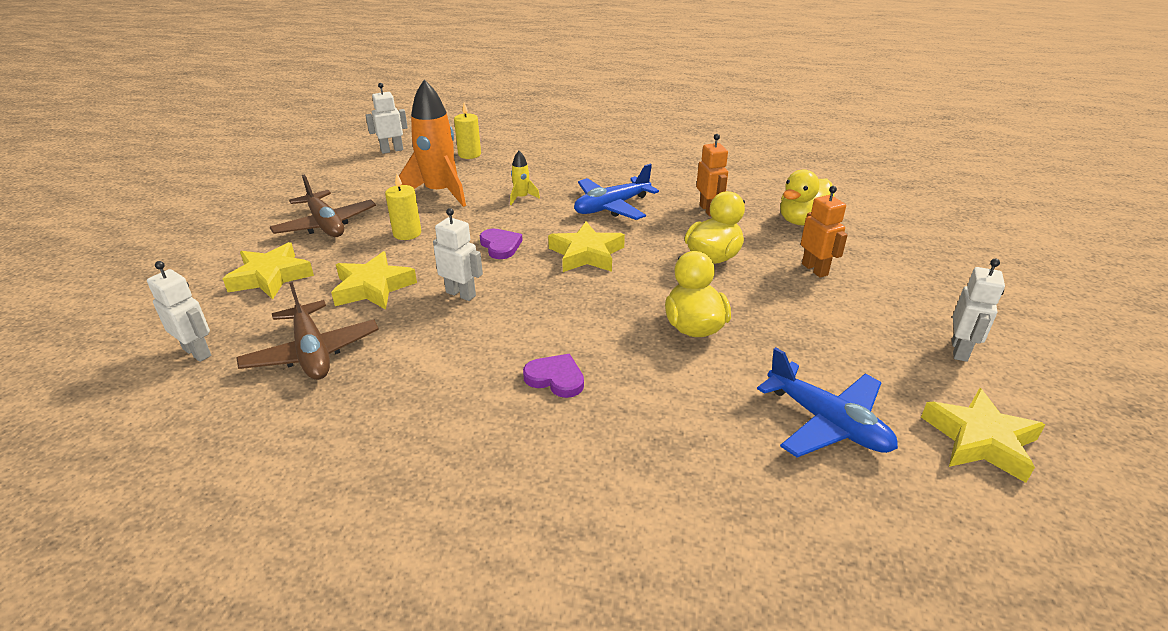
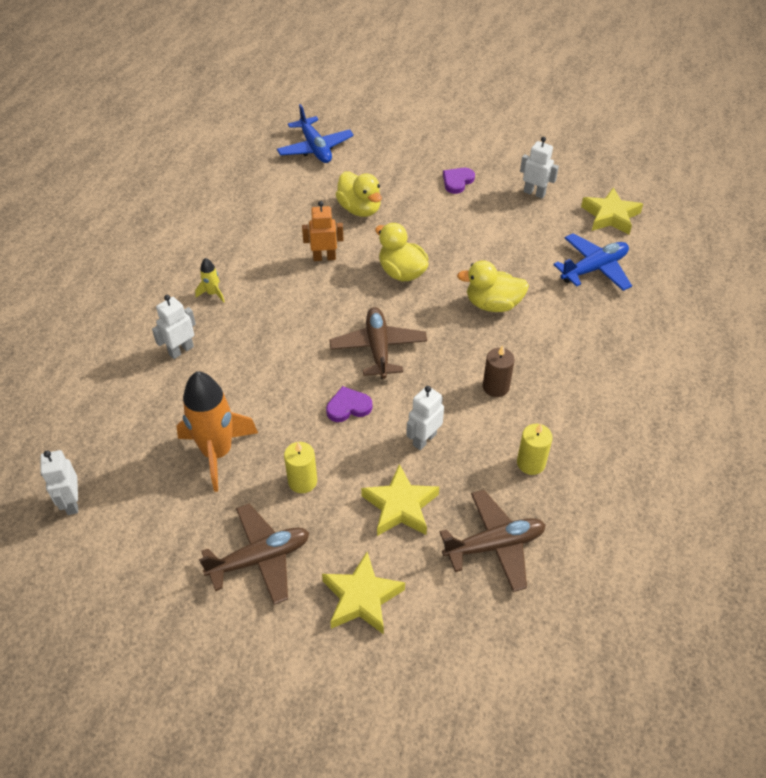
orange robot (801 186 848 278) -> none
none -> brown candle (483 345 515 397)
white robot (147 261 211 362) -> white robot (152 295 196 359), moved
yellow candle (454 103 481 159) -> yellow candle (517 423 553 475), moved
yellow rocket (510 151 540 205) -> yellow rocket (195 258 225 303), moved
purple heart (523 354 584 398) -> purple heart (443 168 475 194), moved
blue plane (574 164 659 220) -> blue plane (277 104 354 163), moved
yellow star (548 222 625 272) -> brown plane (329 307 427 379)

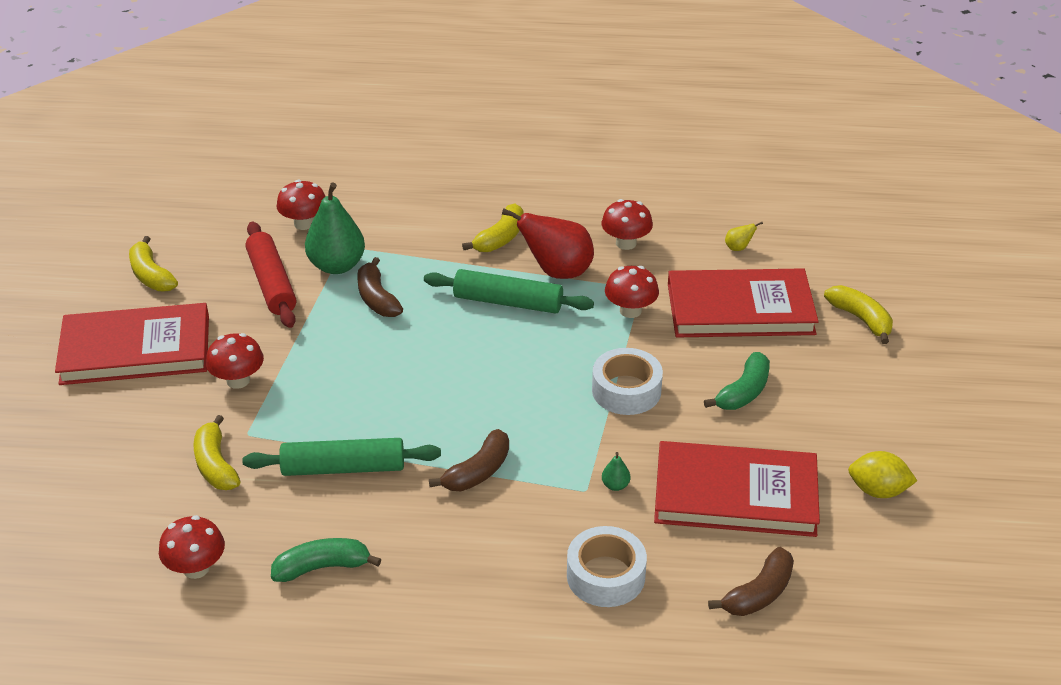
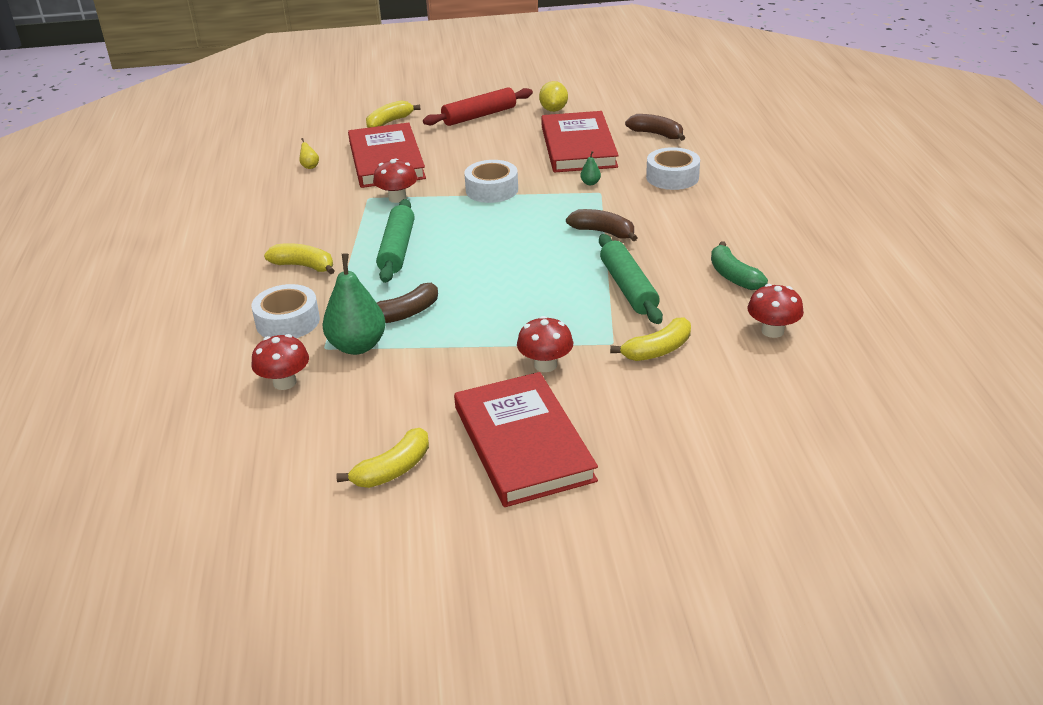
red pear (502 208 594 279) -> none
red mushroom (601 199 653 250) -> none
green banana (704 352 770 410) -> none
none -> white tape (251 284 320 338)
red rolling pin (245 222 296 328) -> red rolling pin (423 87 533 126), moved

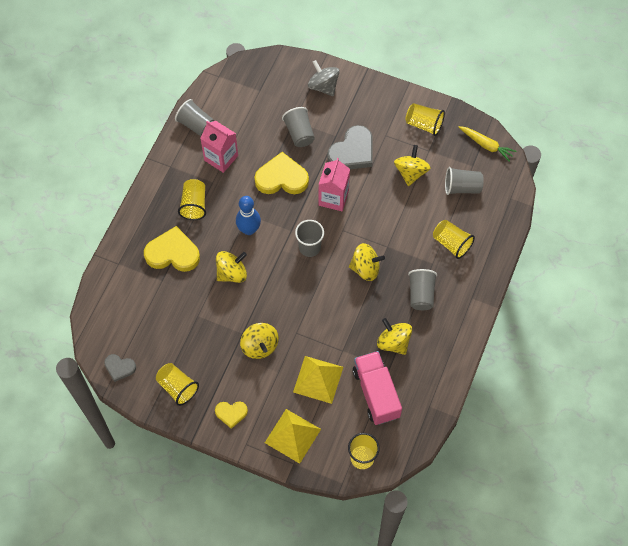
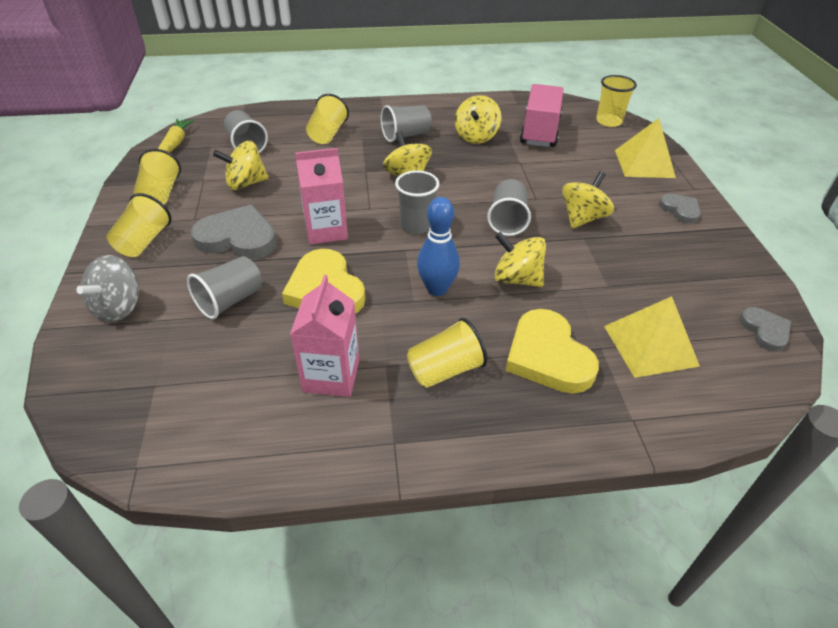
yellow cup (156 363 199 406) -> yellow cup (107 193 172 257), moved
grey cup (175 99 214 136) -> grey cup (487 179 531 236), moved
yellow pyramid (293 356 343 404) -> yellow pyramid (604 296 700 378), moved
yellow heart (215 401 248 429) -> grey heart (659 194 700 224)
pink truck (353 351 402 425) -> pink truck (520 84 564 147), 150 degrees clockwise

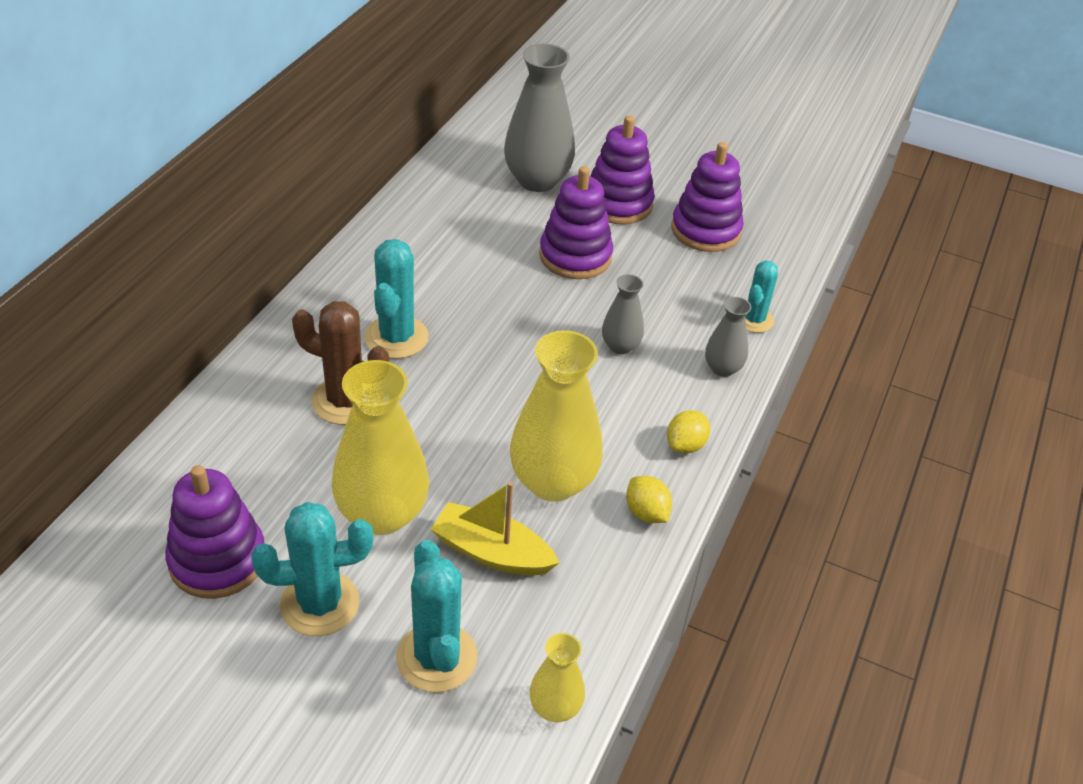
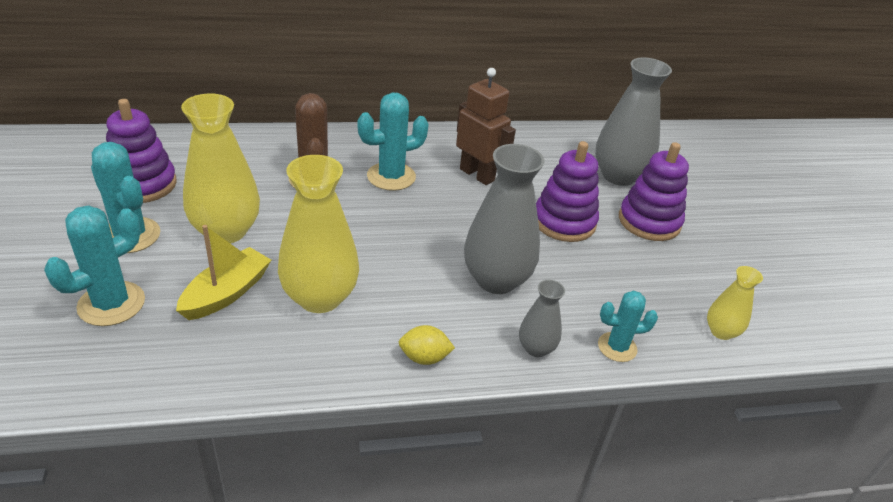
yellow lemon (626 476 672 523) -> none
purple stacking toy (671 142 744 252) -> none
none -> brown robot (456 68 516 185)
yellow vase (530 633 585 722) -> yellow vase (707 266 763 340), moved
yellow boat (431 481 559 576) -> yellow boat (176 225 271 320), 45 degrees clockwise
grey vase (602 274 644 354) -> grey vase (464 144 545 294), x1.94

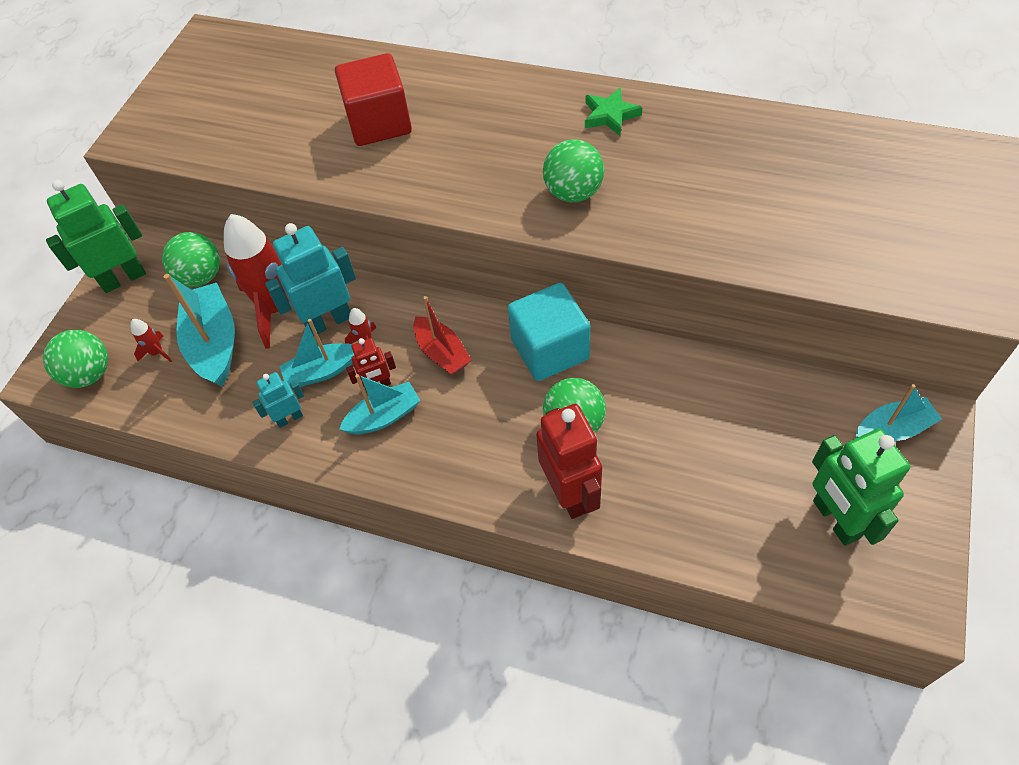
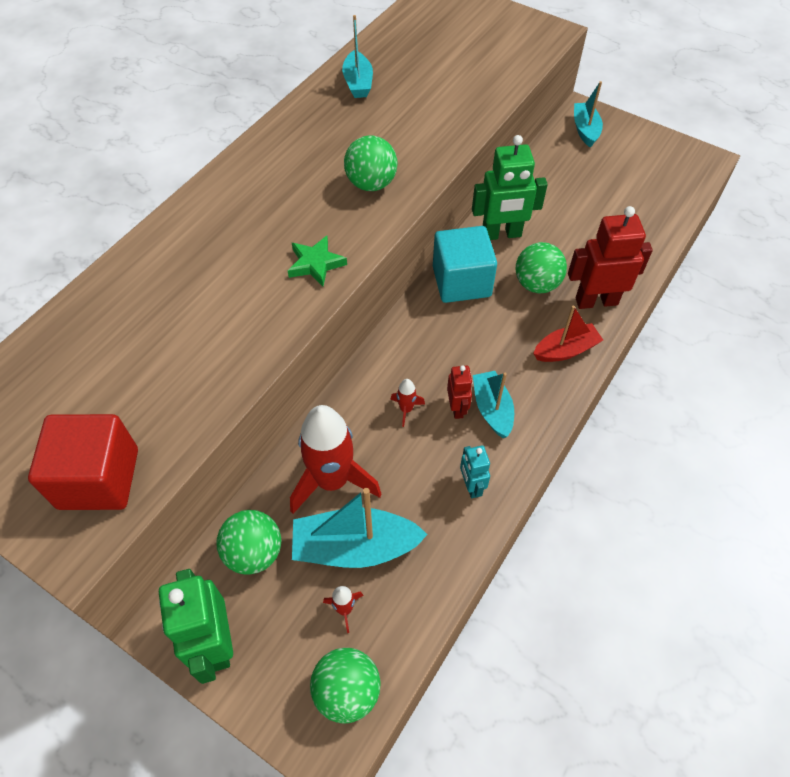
turquoise robot (265 223 356 336) -> none
turquoise boat (279 319 354 387) -> turquoise boat (342 15 373 98), moved
red cube (335 53 412 146) -> red cube (28 414 138 510), moved
red boat (413 296 471 375) -> red boat (533 305 603 362), moved
green star (585 87 643 136) -> green star (288 236 347 287), moved
green robot (812 429 910 546) -> green robot (472 135 548 240), moved

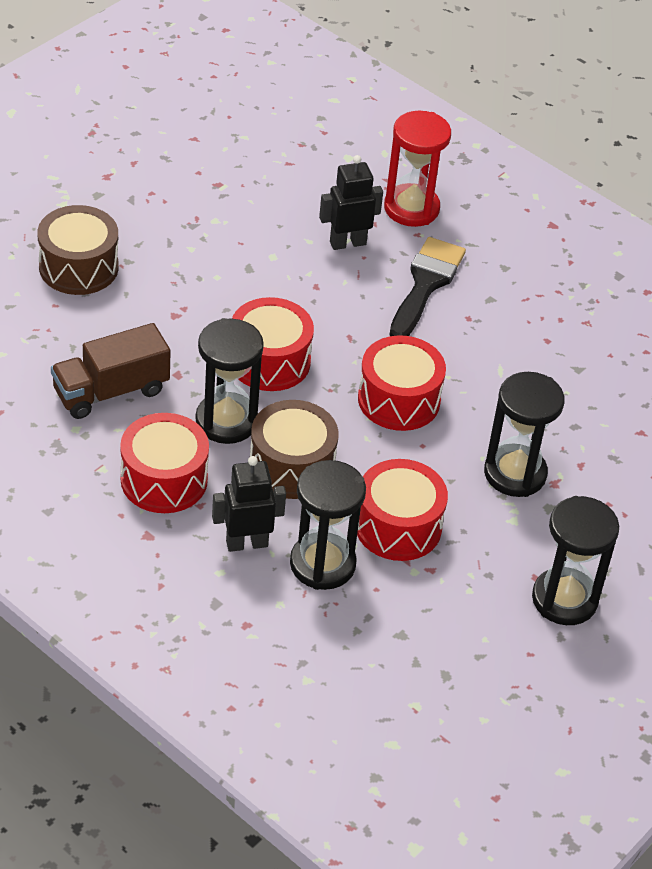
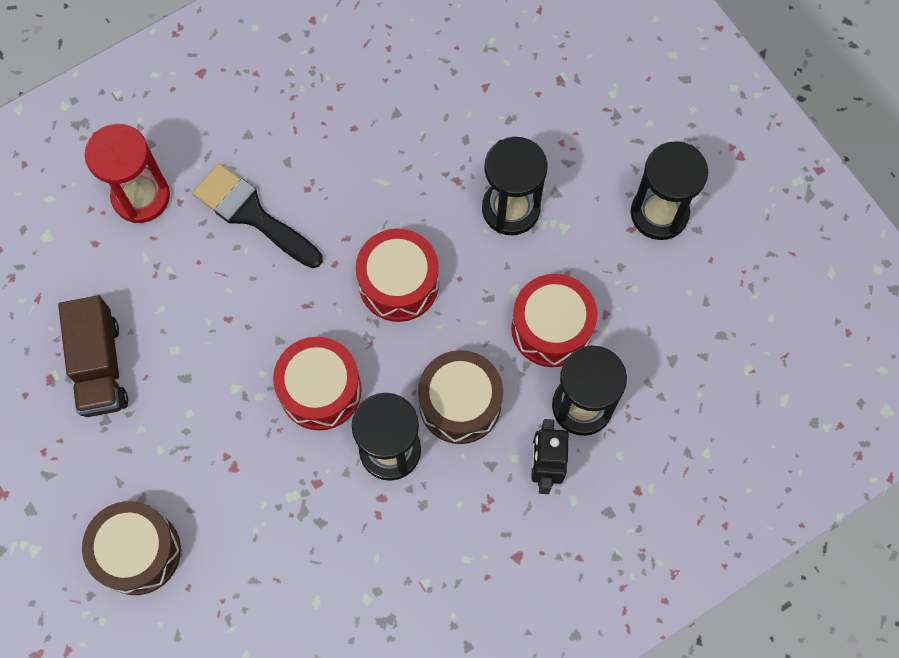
red drum (120 413 209 513) -> none
black robot (319 155 383 250) -> none
brown truck (51 323 171 419) -> brown truck (58 295 128 417), moved

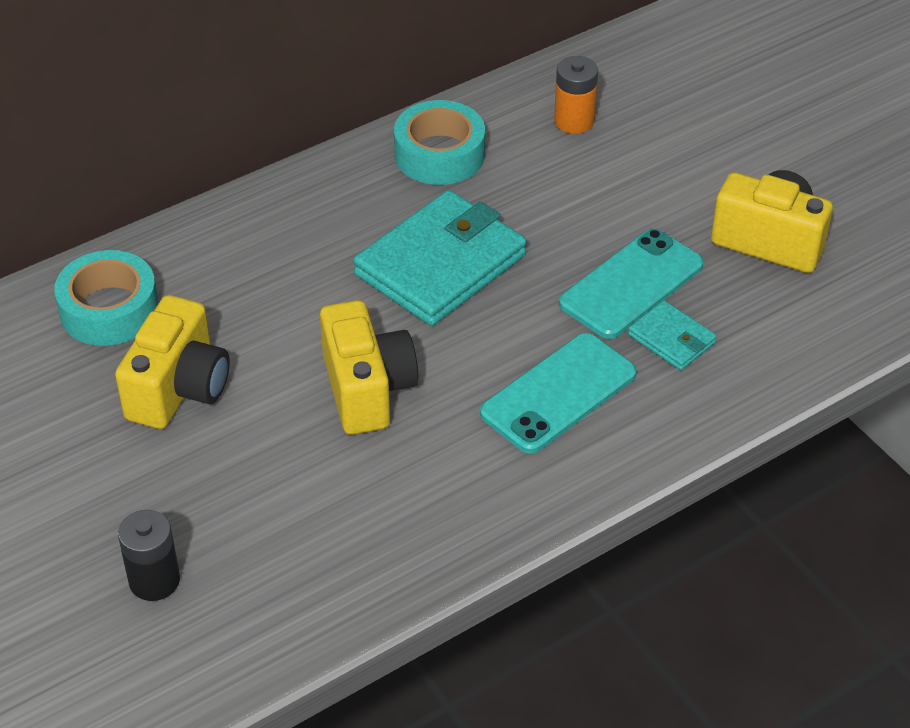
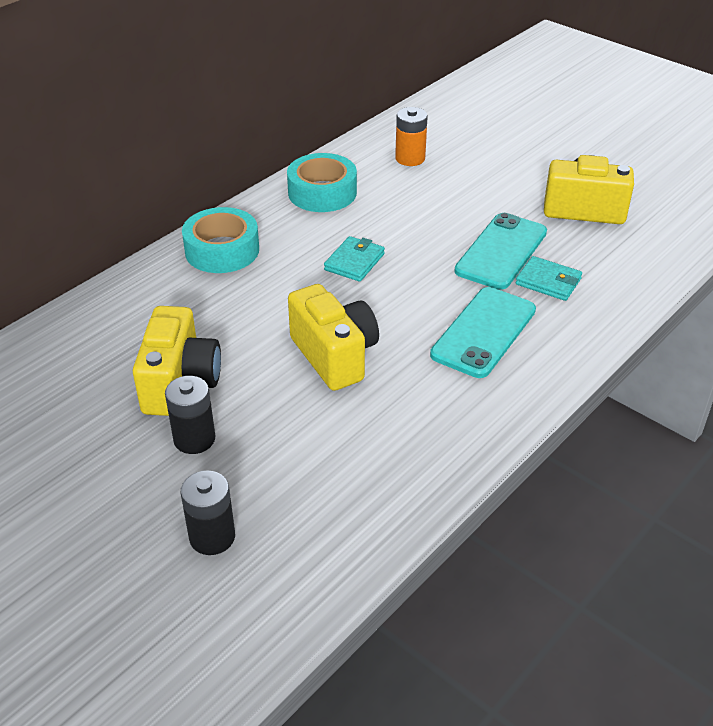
none -> black battery (165 376 215 454)
turquoise tape (54 250 159 346) -> turquoise tape (182 207 259 273), moved
turquoise wallet (353 190 527 326) -> turquoise wallet (324 236 385 282), x0.48

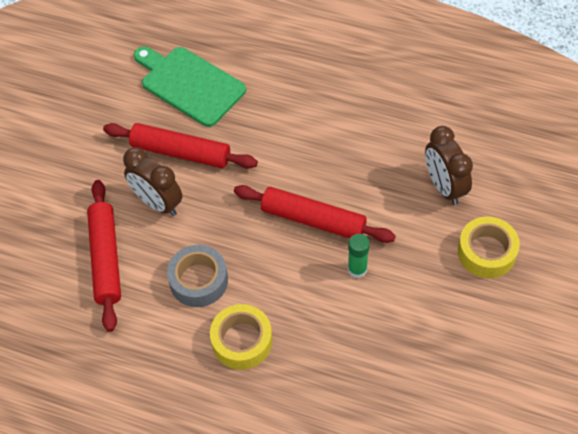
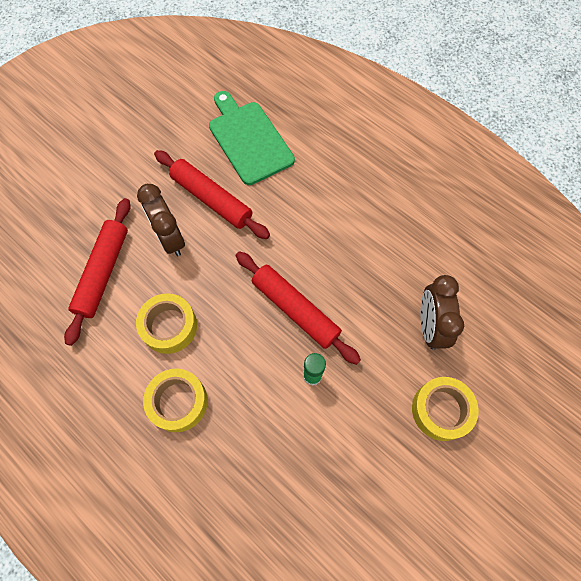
grey tape (167 245 228 307) -> yellow tape (136 293 197 354)

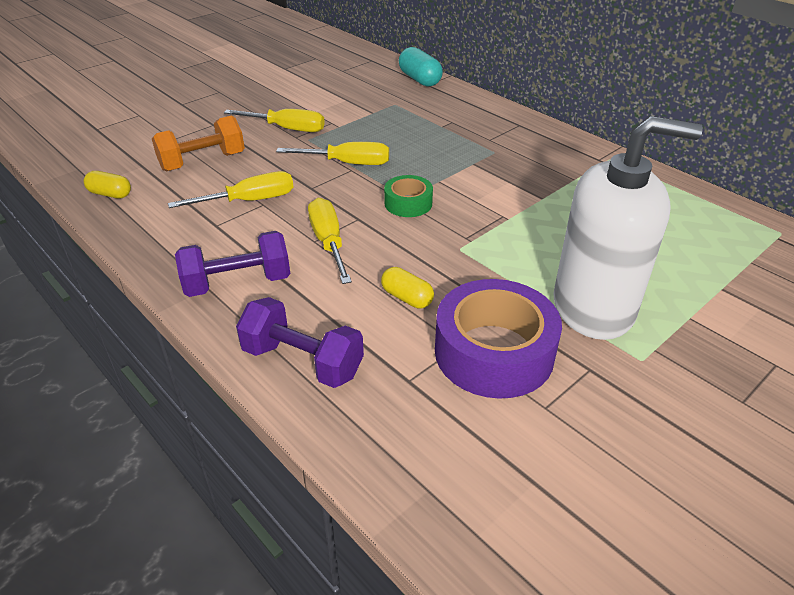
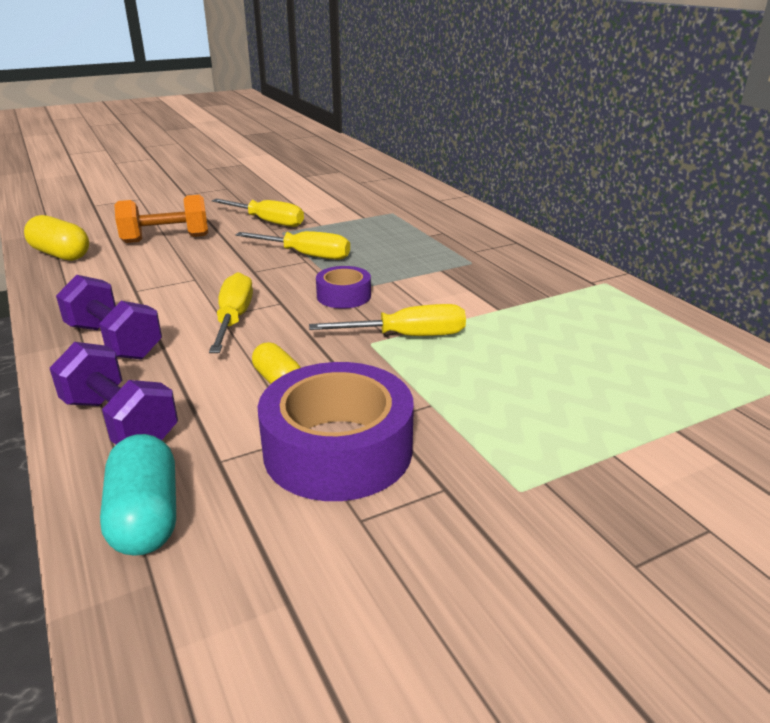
white soap dispenser (553 116 703 340) -> none
yellow screwdriver (168 171 294 208) -> yellow screwdriver (309 304 466 336), moved
turquoise capsule (399 47 443 87) -> turquoise capsule (100 434 176 556), moved
green tape (384 175 433 217) -> purple tape (316 266 371 308)
purple dumbbell (175 231 290 297) -> purple dumbbell (56 275 162 360), 45 degrees clockwise
yellow capsule (84 171 131 199) -> yellow capsule (24 215 89 261), x1.55

